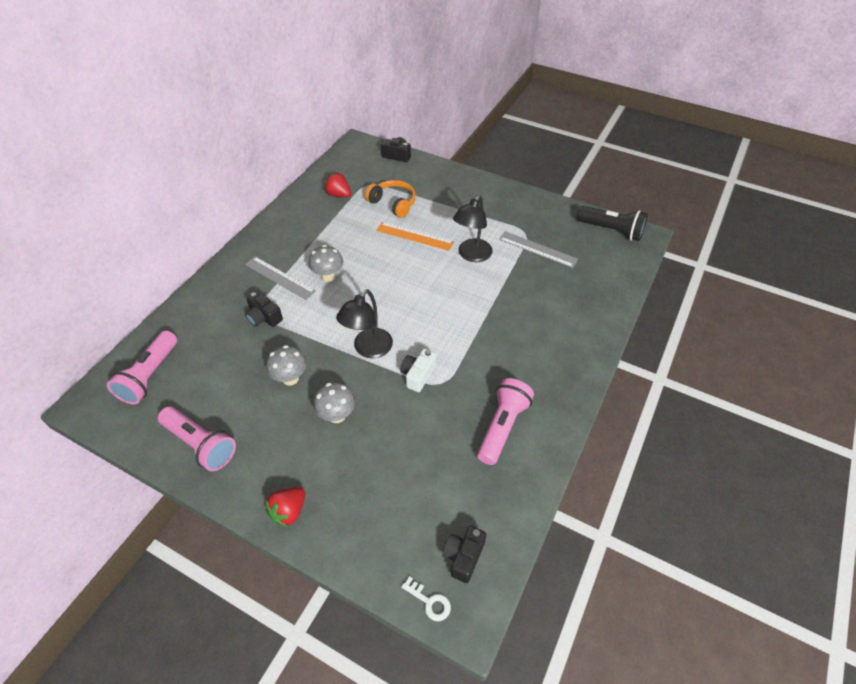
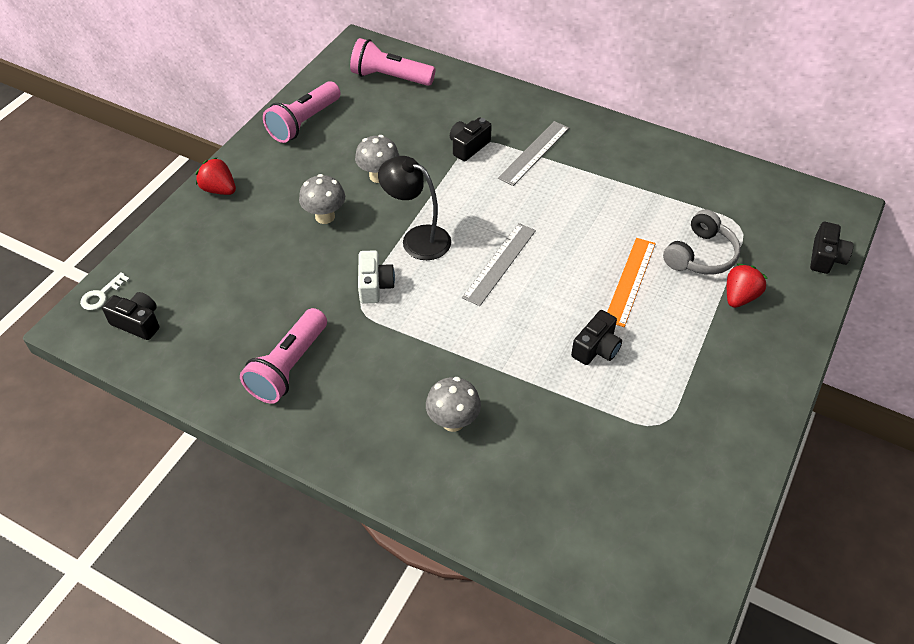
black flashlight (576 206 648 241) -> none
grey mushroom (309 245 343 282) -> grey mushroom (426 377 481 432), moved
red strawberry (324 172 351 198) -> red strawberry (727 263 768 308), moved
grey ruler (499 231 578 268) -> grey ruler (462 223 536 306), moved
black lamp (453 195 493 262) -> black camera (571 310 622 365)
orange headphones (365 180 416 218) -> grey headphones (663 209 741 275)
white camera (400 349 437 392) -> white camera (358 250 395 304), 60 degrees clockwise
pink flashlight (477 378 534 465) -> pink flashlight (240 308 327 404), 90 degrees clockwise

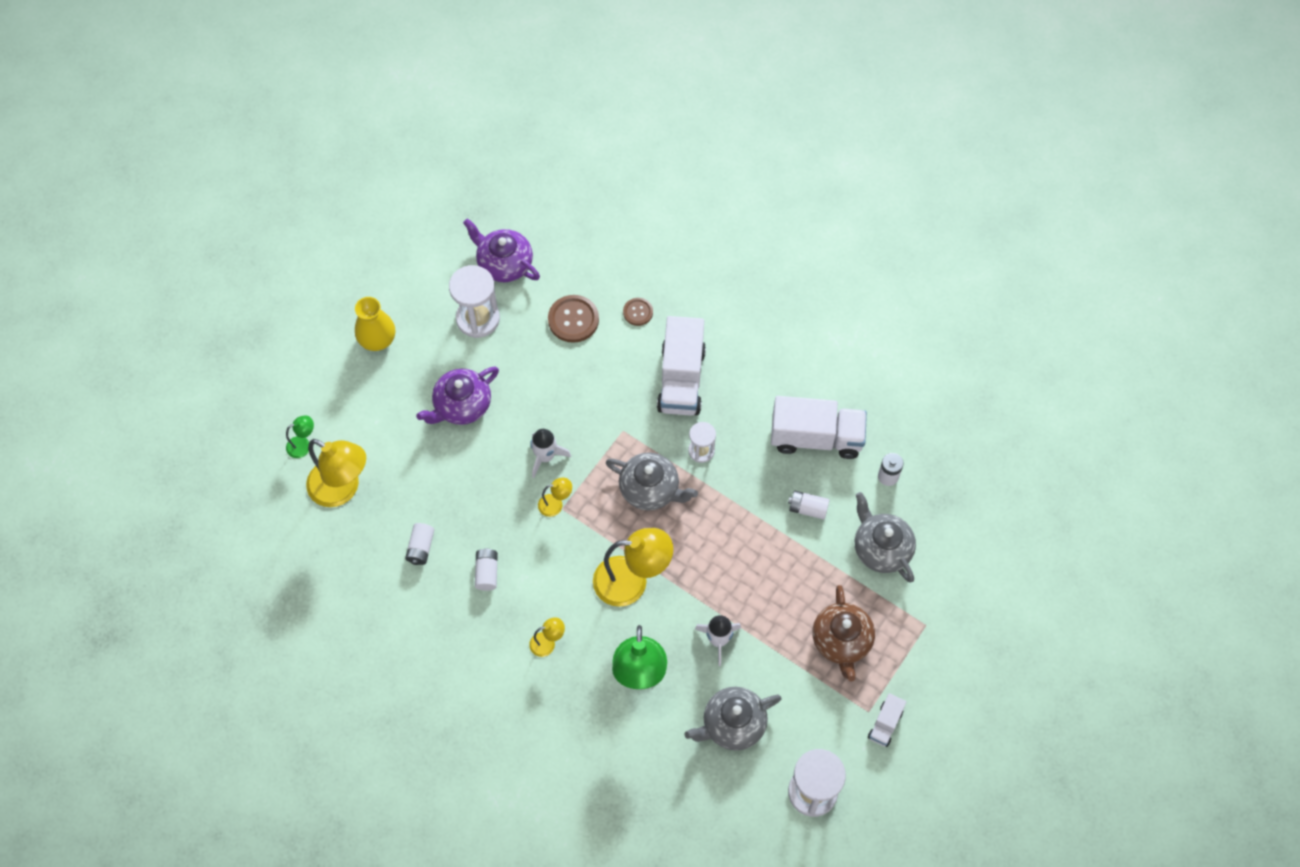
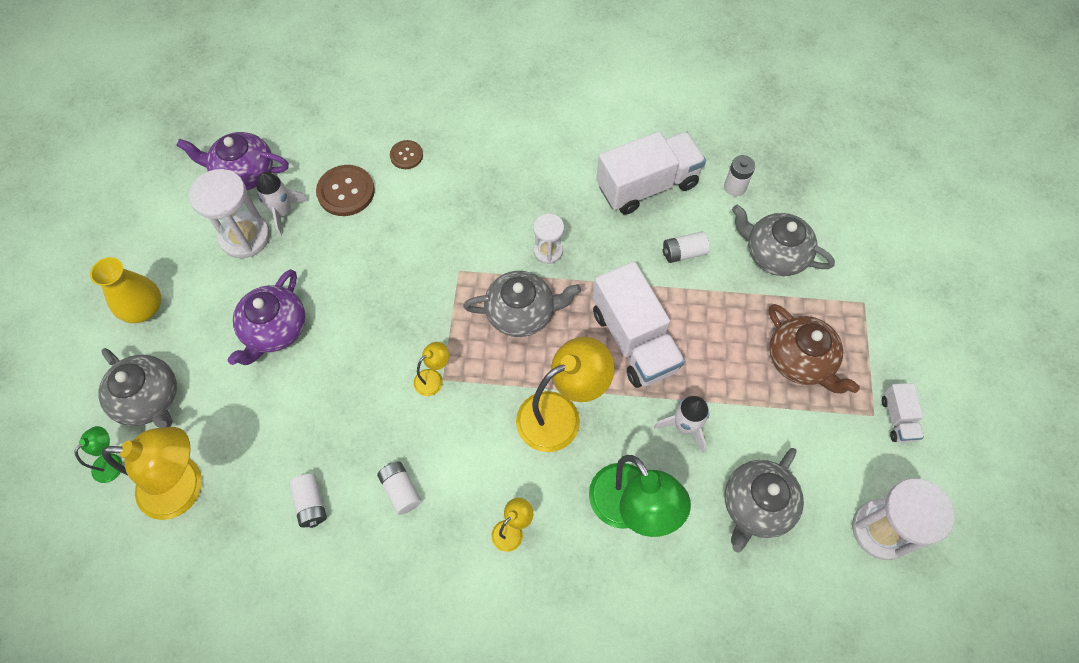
none -> grey teapot (98 348 177 428)
white rocket (530 429 571 478) -> white rocket (256 172 309 236), moved
white truck (657 316 706 416) -> white truck (592 262 685 388), moved

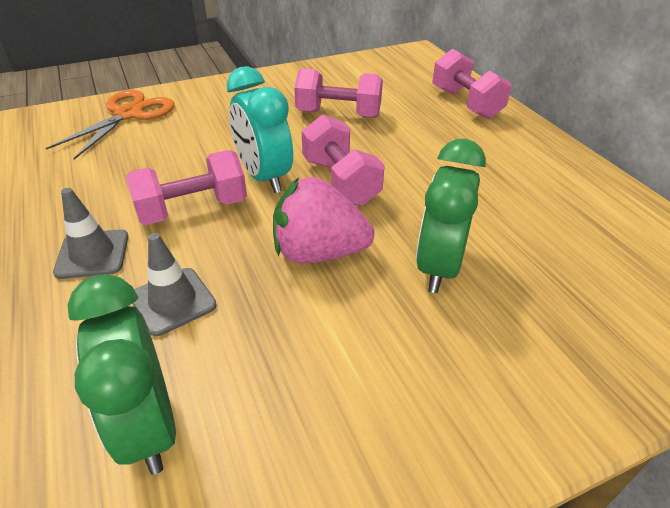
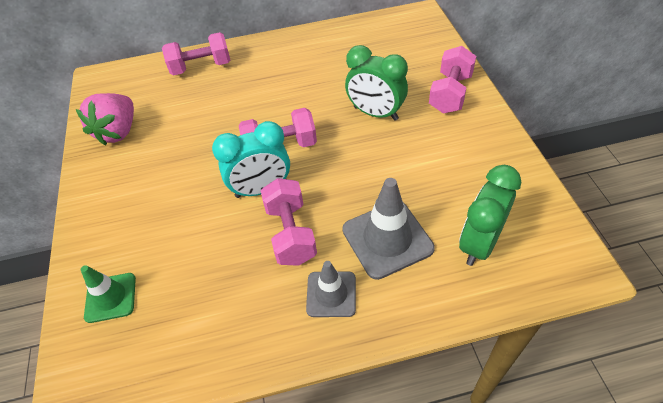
pink strawberry (273 177 375 263) -> pink strawberry (76 93 134 146), moved
pink dumbbell (294 68 383 118) -> pink dumbbell (429 46 476 114), moved
orange scissors (46 90 175 160) -> green traffic cone (81 265 136 323)
green clock (67 274 176 475) -> green clock (459 165 521 266), 135 degrees clockwise
grey traffic cone (132 233 217 336) -> grey traffic cone (342 178 435 280), x1.60

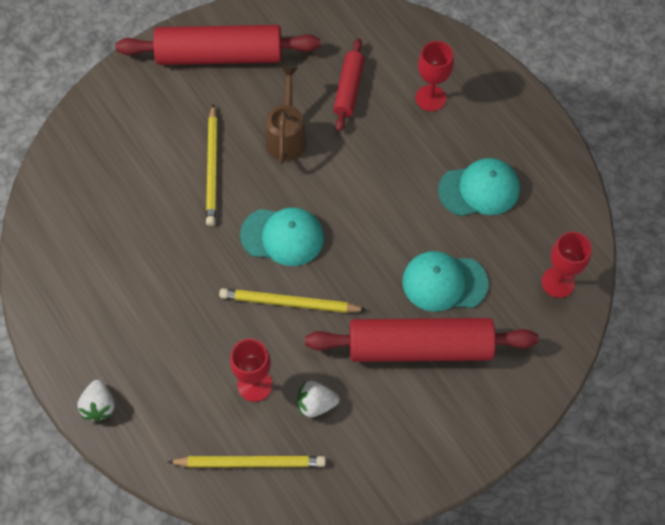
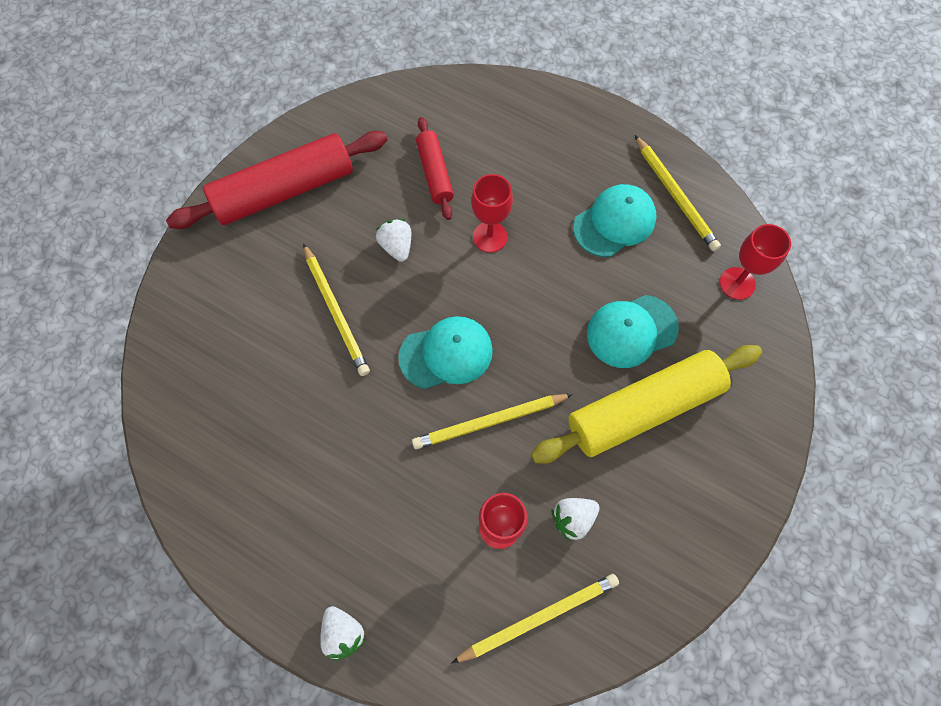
none -> yellow pencil (635 135 721 251)
red goblet (416 41 454 111) -> red goblet (471 174 513 253), moved
brown watering can (266 66 307 164) -> white strawberry (376 219 411 262)
red rolling pin (305 318 539 362) -> yellow rolling pin (531 345 762 464)

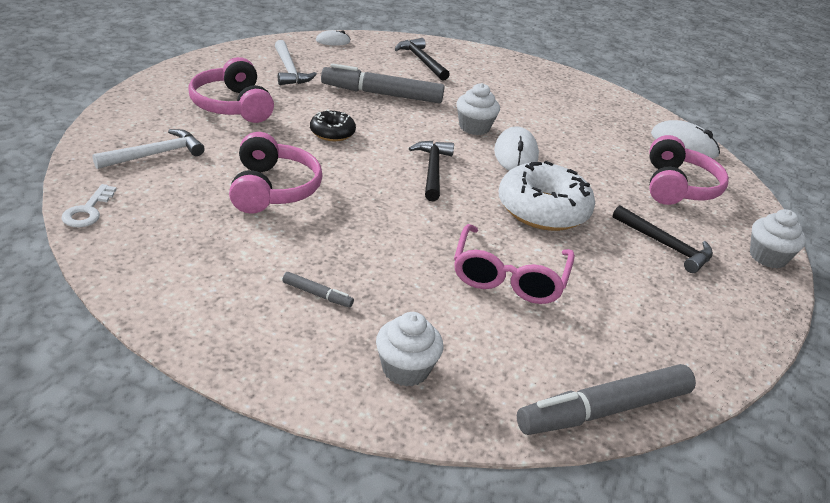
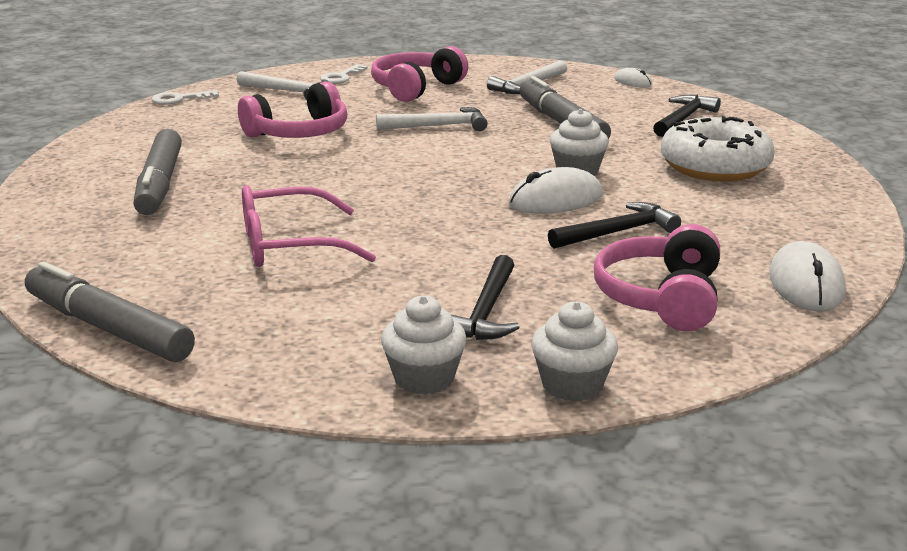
none -> white key (320 64 368 84)
white cupcake (376 312 443 387) -> white cupcake (381 295 467 395), moved
black hammer (409 141 454 201) -> black hammer (548 202 681 249), moved
white donut (499 161 595 231) -> white donut (661 116 775 181), moved
black donut (310 109 356 141) -> white hammer (376 107 488 131)
pink headphones (649 135 729 205) -> pink headphones (594 224 720 331), 120 degrees clockwise
grey marker (282 272 354 308) -> grey marker (133 129 182 215), x2.32

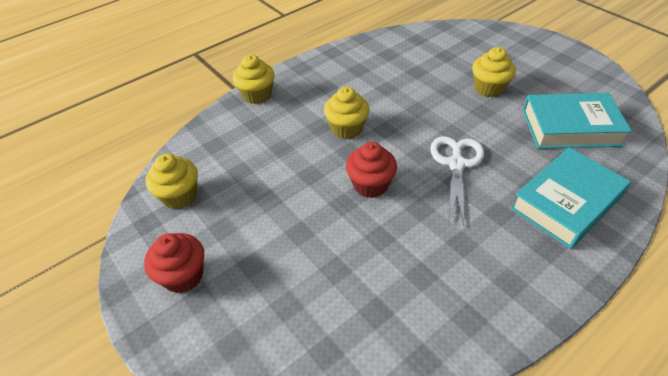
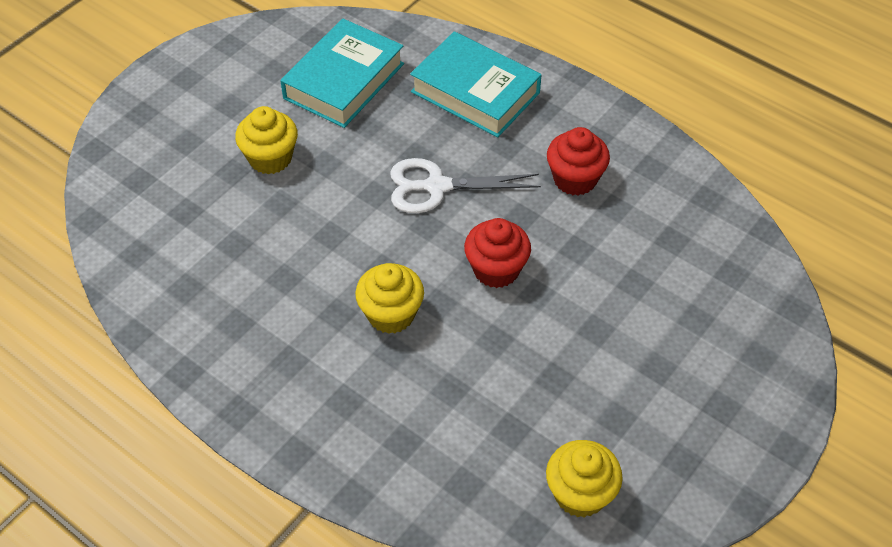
yellow cupcake (233 55 275 104) -> none
red cupcake (144 233 204 293) -> red cupcake (547 127 610 196), moved
turquoise book (522 93 632 149) -> turquoise book (280 18 404 128), 45 degrees clockwise

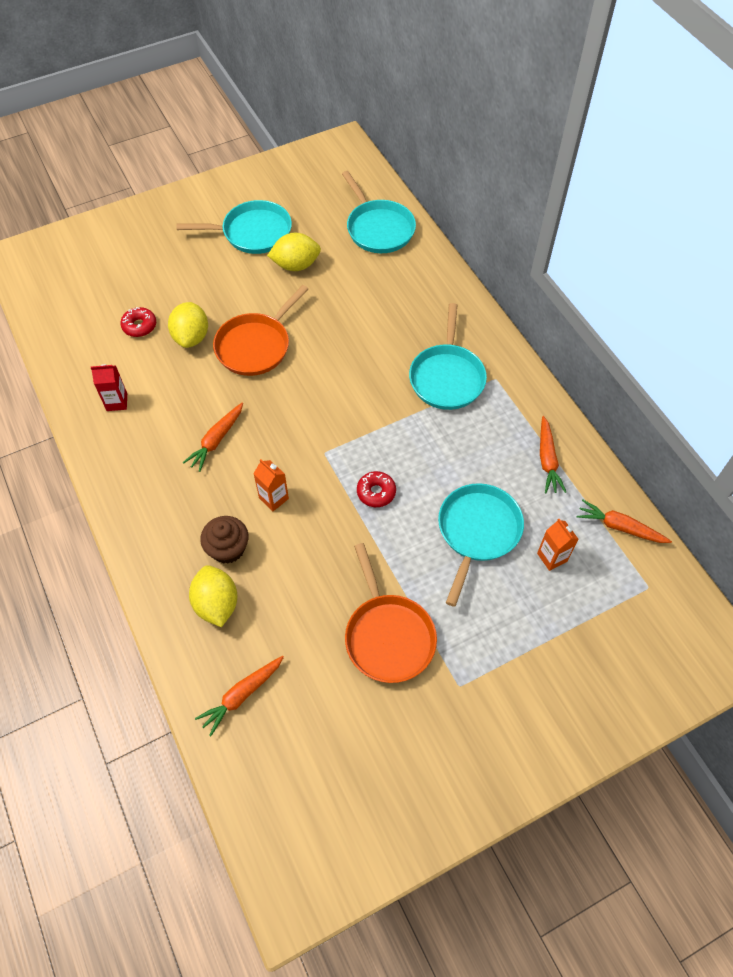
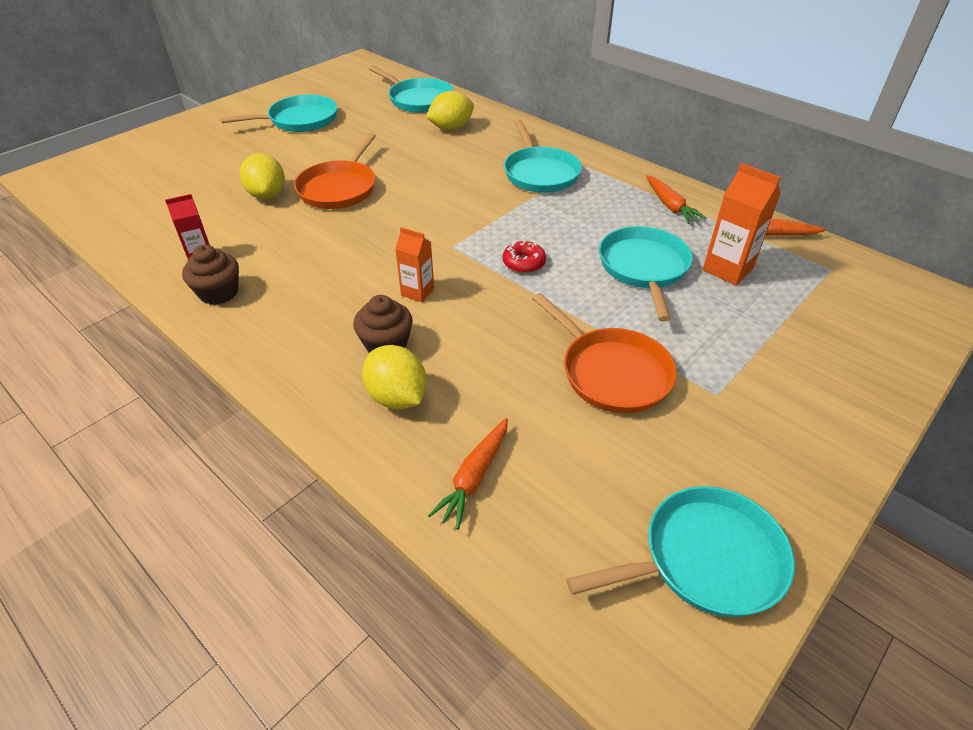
red donut (120 307 156 337) -> none
orange carrot (183 402 243 472) -> none
none -> brown cupcake (182 245 239 305)
none -> turquoise pan (566 486 795 617)
yellow lemon (267 233 321 271) -> yellow lemon (426 91 474 130), moved
orange carton (537 519 578 571) -> orange carton (703 163 781 285), x1.57

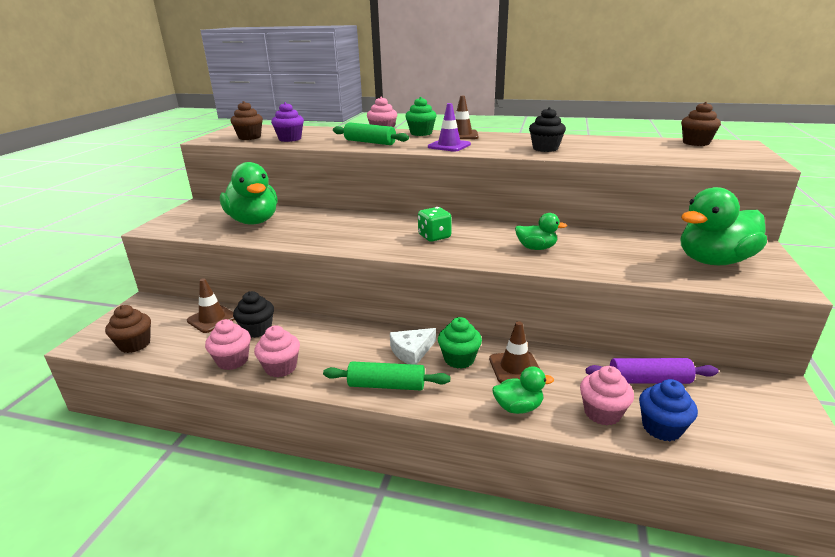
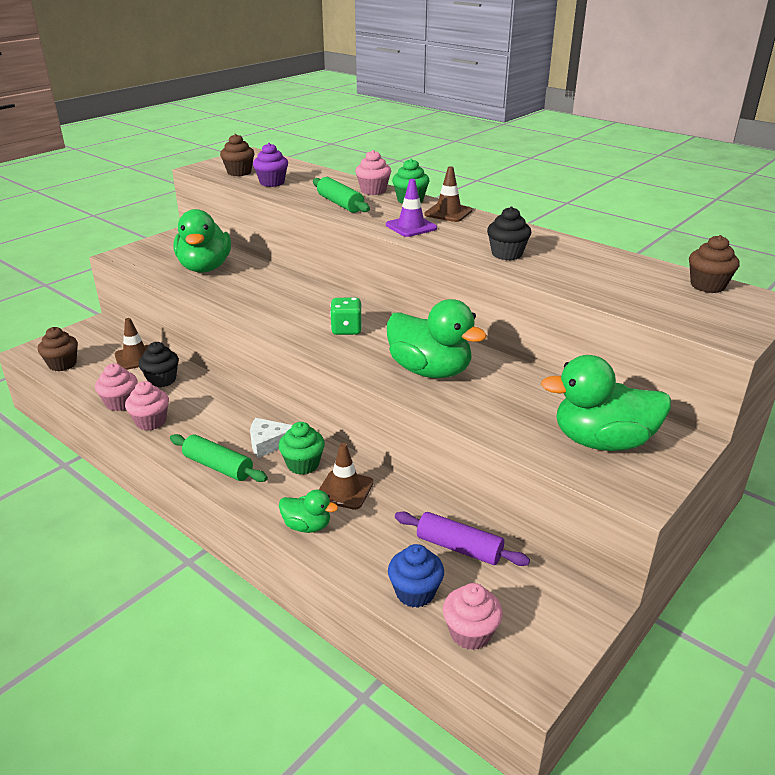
pink cupcake (580 366 634 426) -> pink cupcake (443 583 503 650), moved
green duck (515 213 567 250) -> green duck (387 299 487 378), x1.94

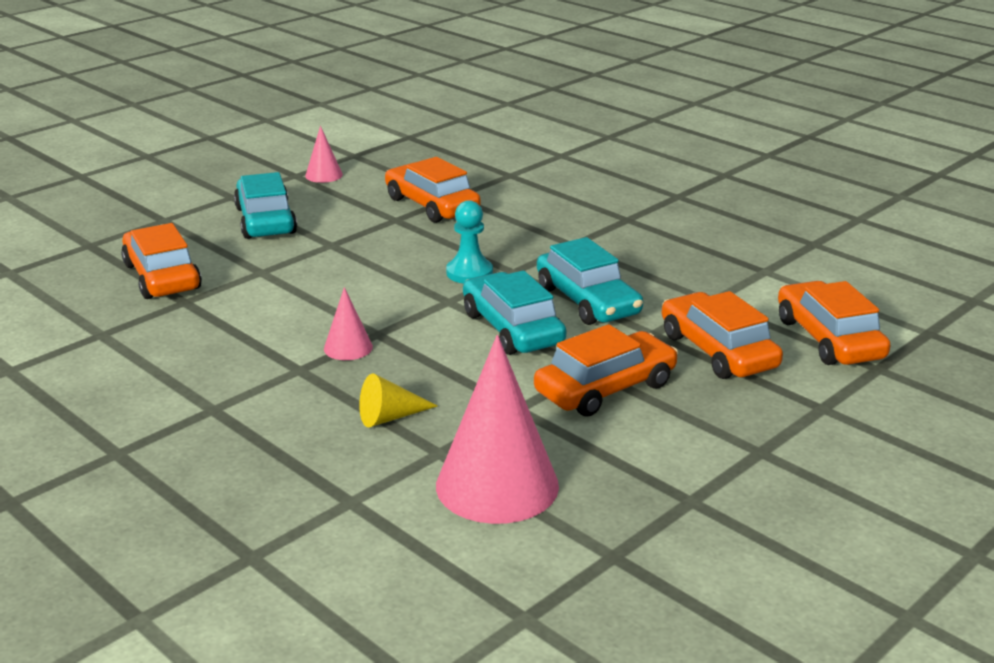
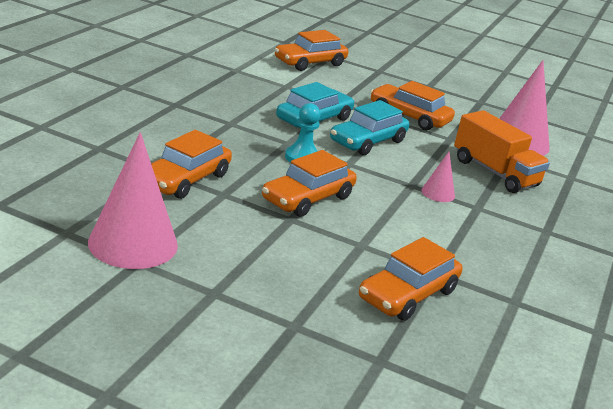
turquoise car (234 172 297 239) -> none
orange car (662 291 783 379) -> orange car (262 150 357 217), moved
yellow cone (359 373 438 428) -> orange truck (454 110 550 193)
pink cone (305 126 343 183) -> pink cone (88 132 178 269), x2.13

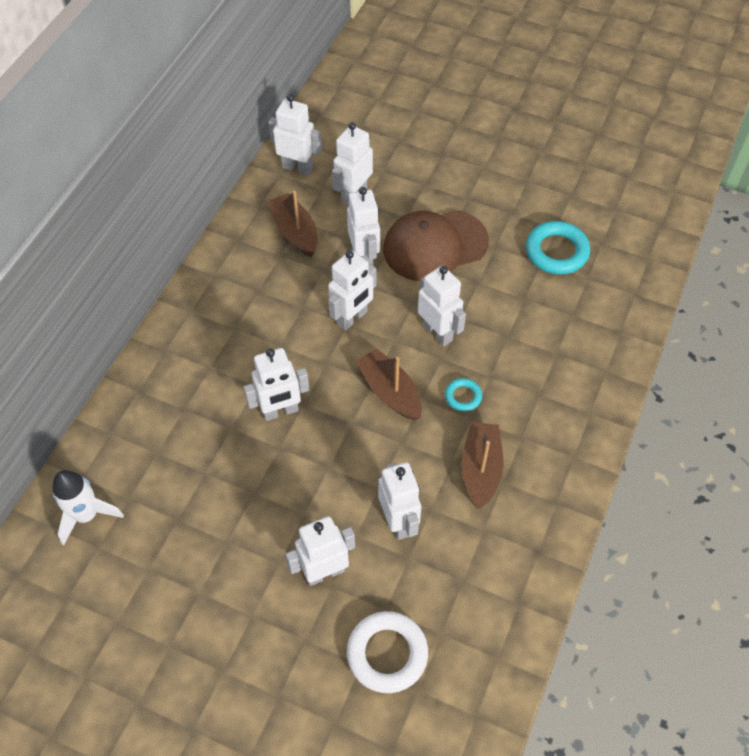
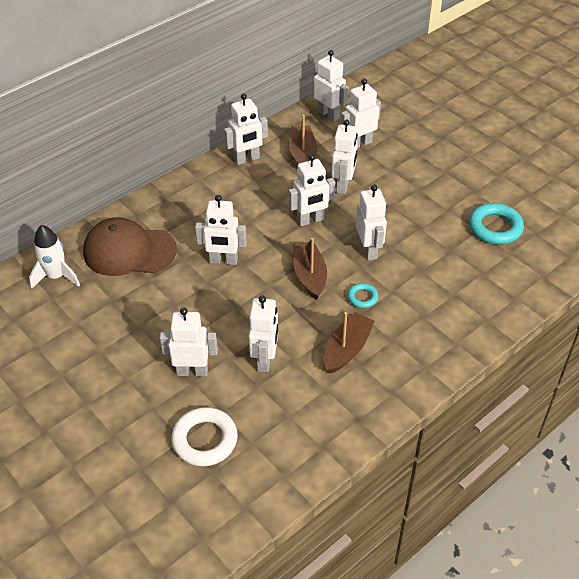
none -> white robot (224 93 268 165)
brown cap (383 210 489 281) -> brown cap (83 217 177 276), moved

